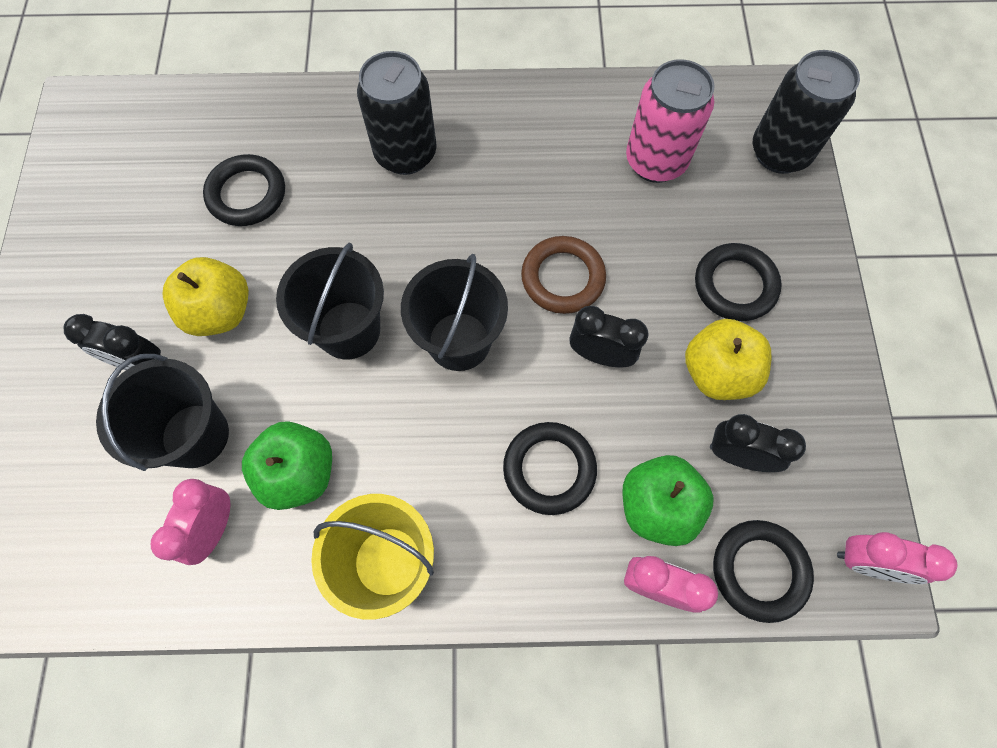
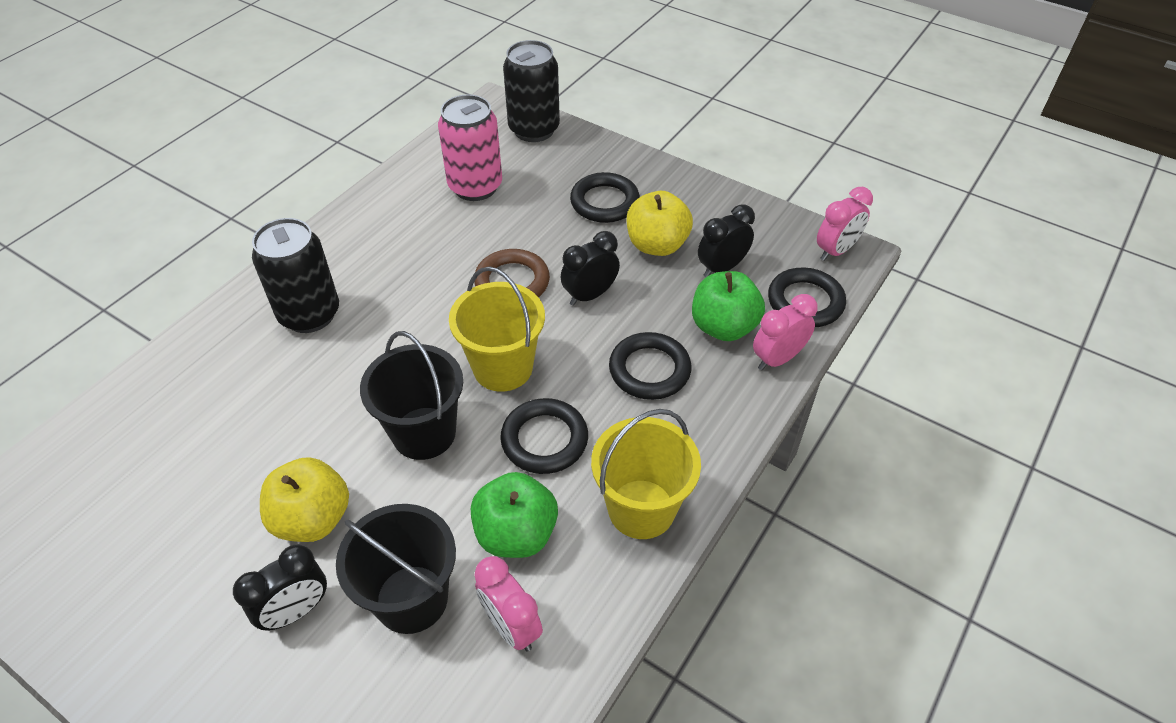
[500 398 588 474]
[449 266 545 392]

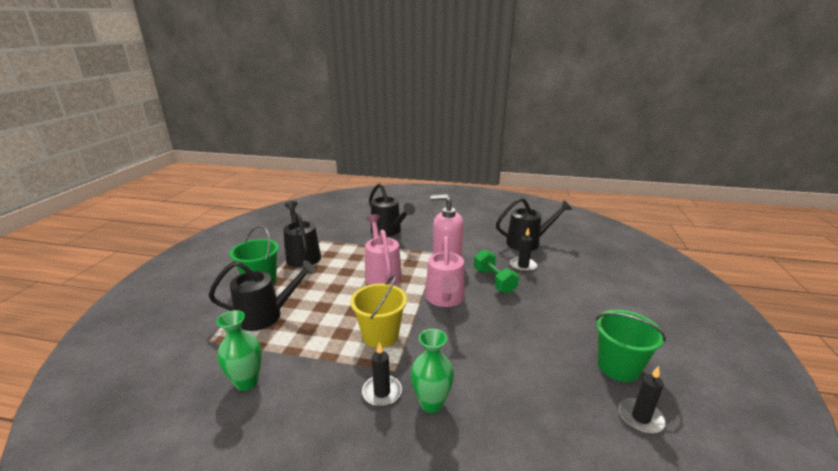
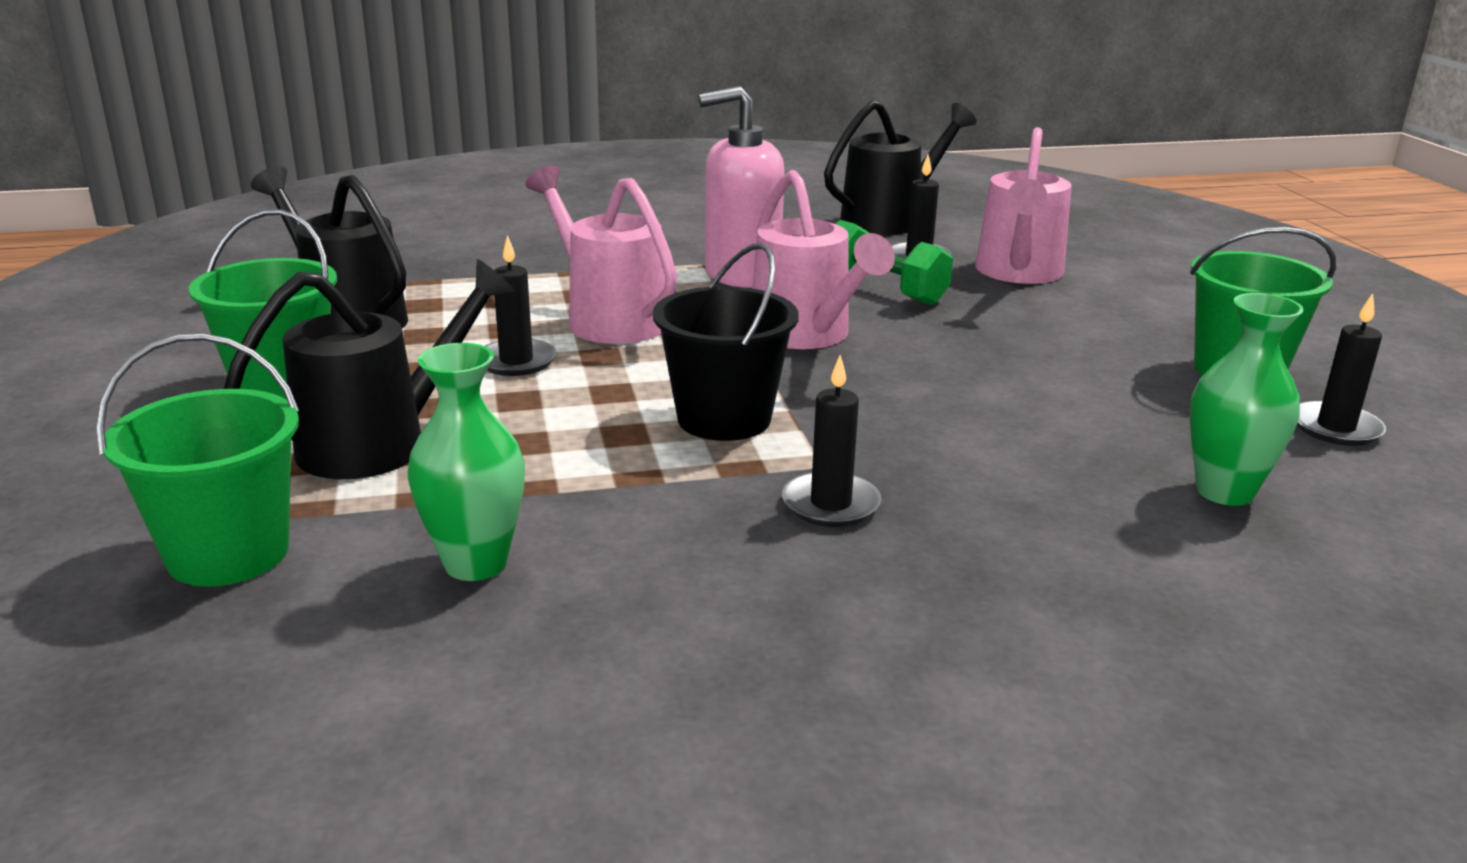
[369 183 415 237] (first image)
[652 243 799 441]
[1190 293 1304 506]
[975 127 1072 284]
[485 235 556 376]
[96 333 300 587]

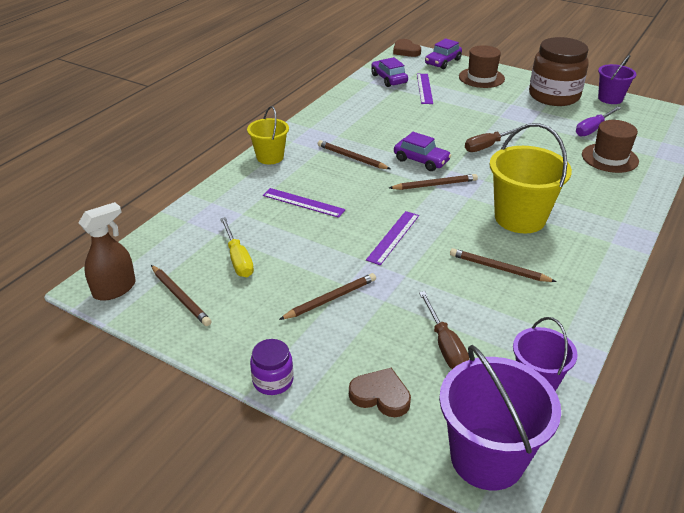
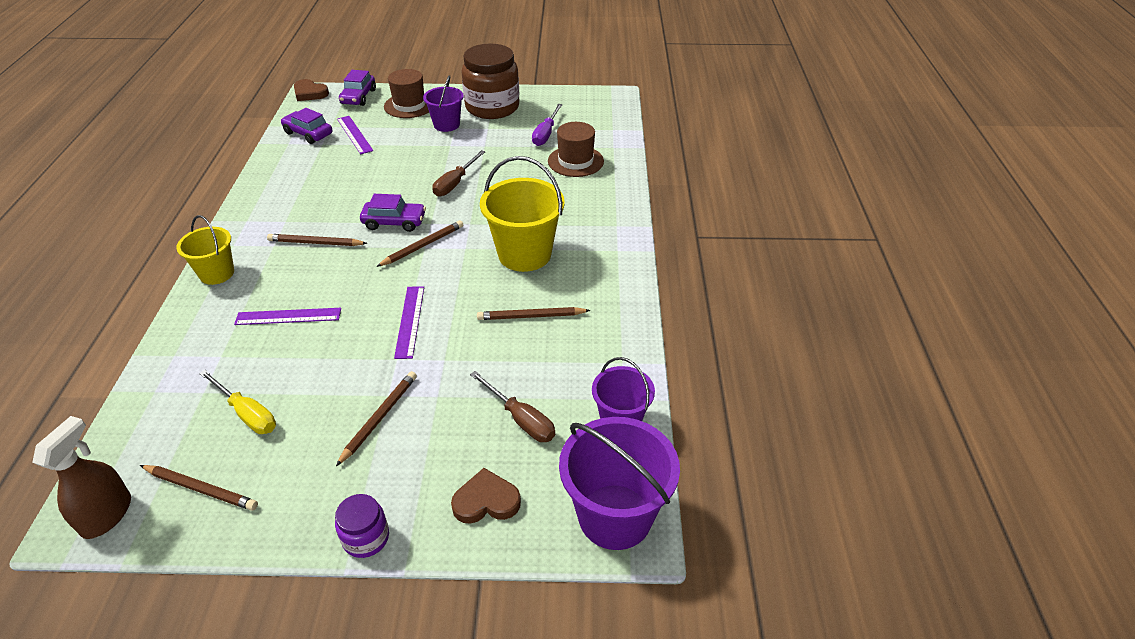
[423 75 464 132]

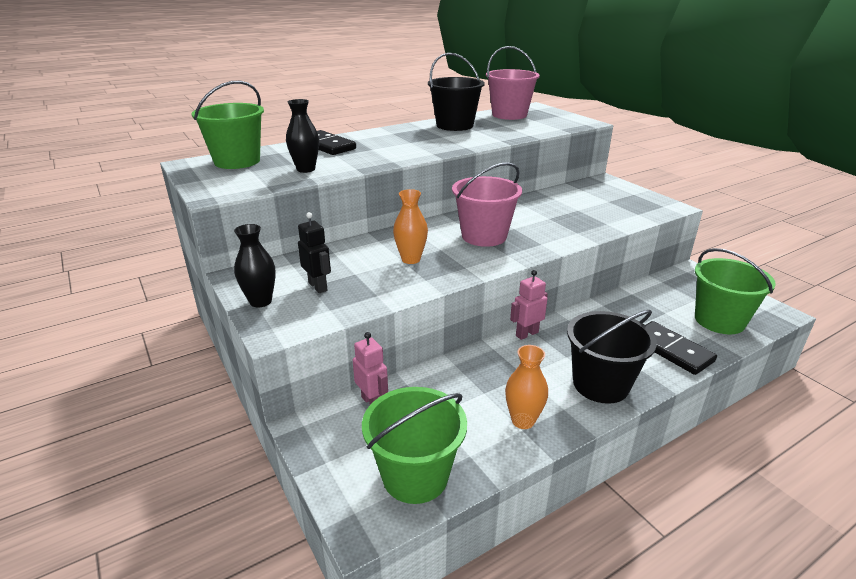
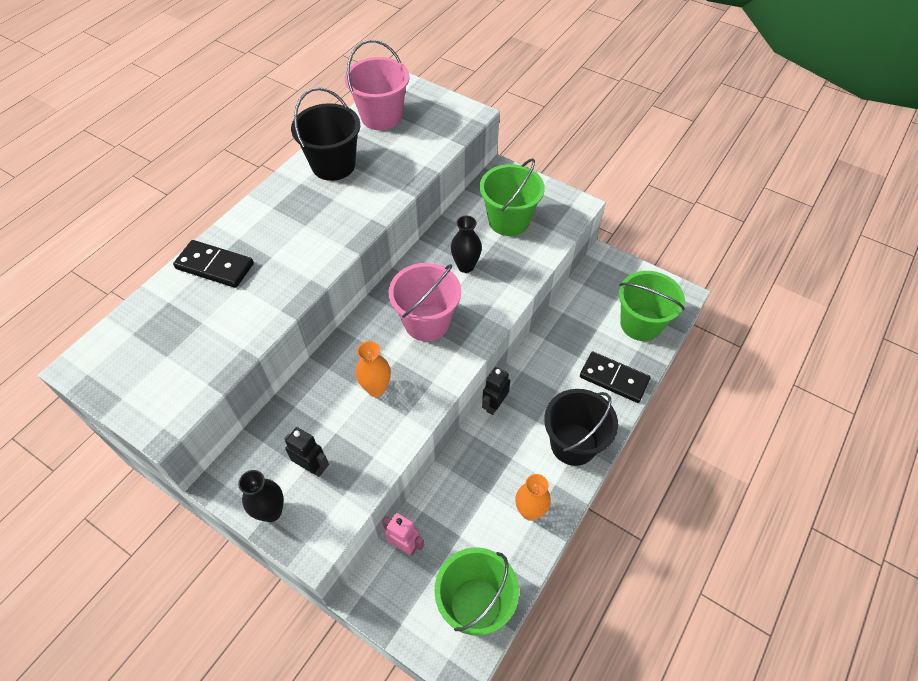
[480 158 545 236]
[451 216 482 273]
[482 367 510 415]

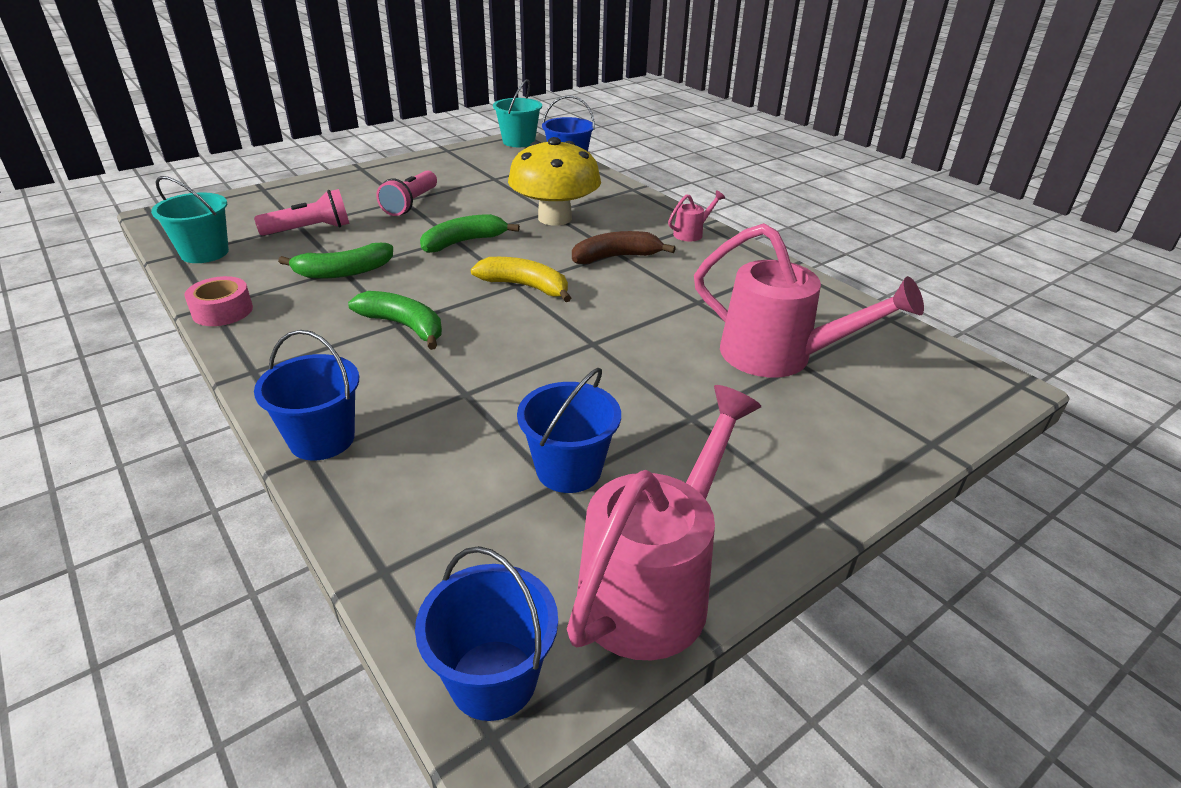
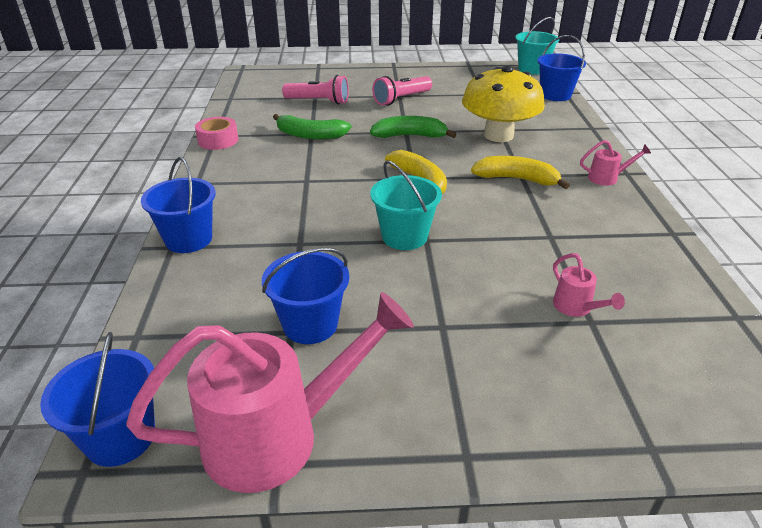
[370 160 442 250]
[553 253 625 317]
[471 156 570 189]
[348 291 442 350] (first image)

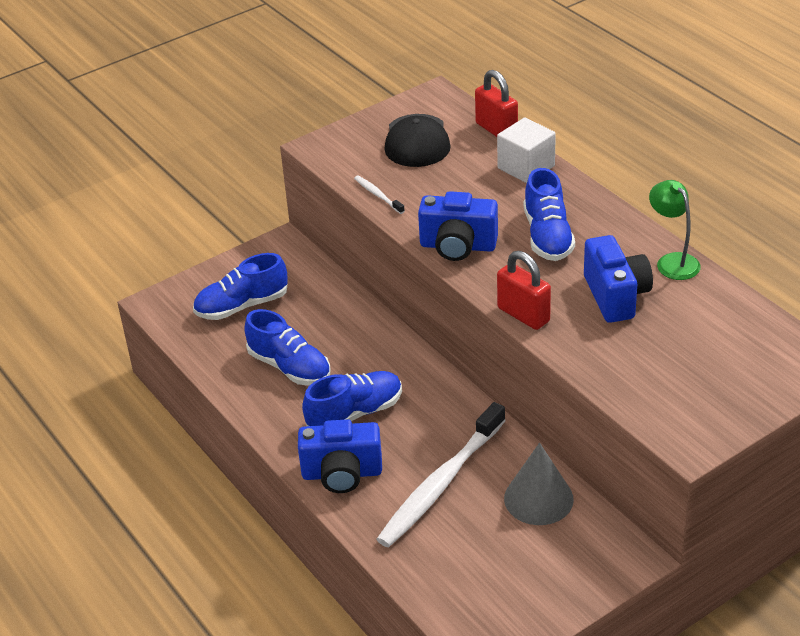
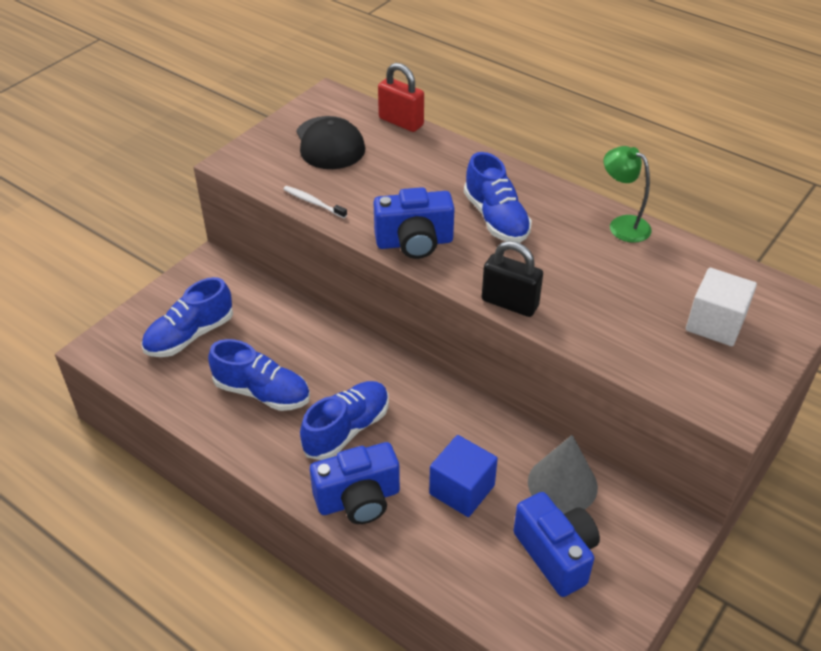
[686 268 757 346]
[513 492 600 597]
[482 241 543 317]
[429 435 498 517]

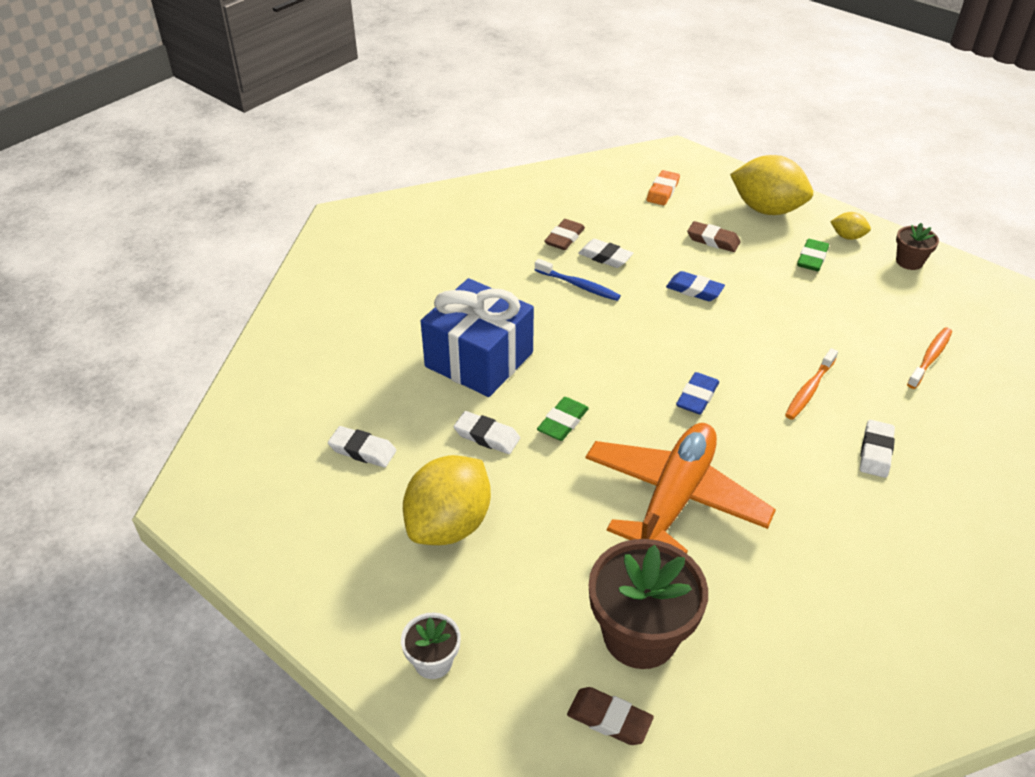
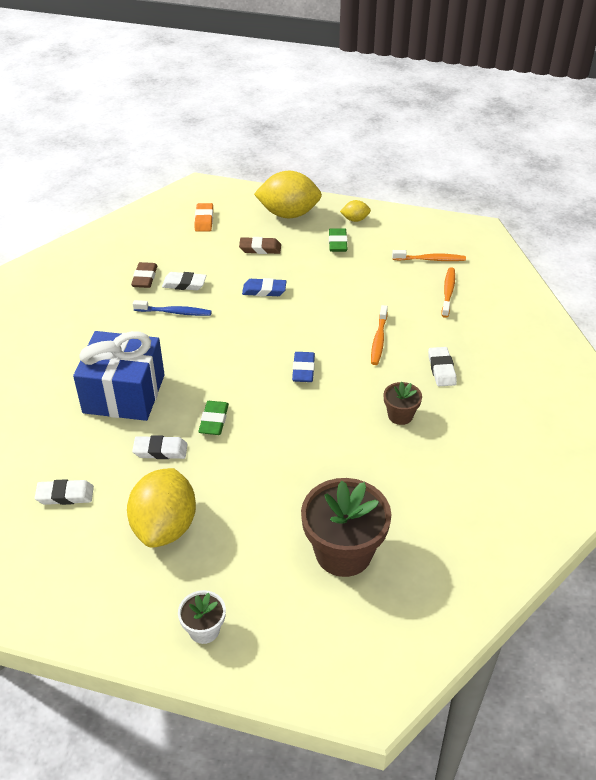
[384 381 422 425]
[586 423 776 554] (first image)
[567 687 654 745] (first image)
[392 250 466 261]

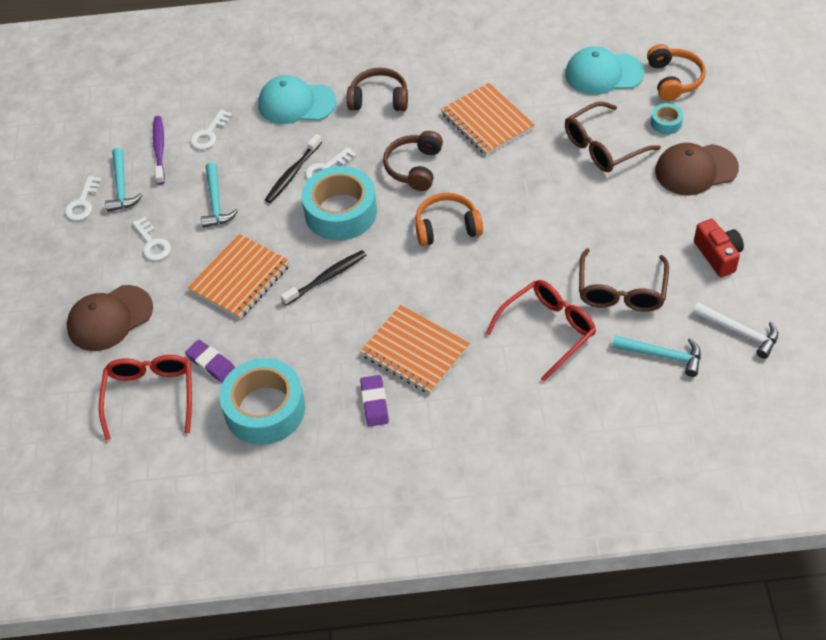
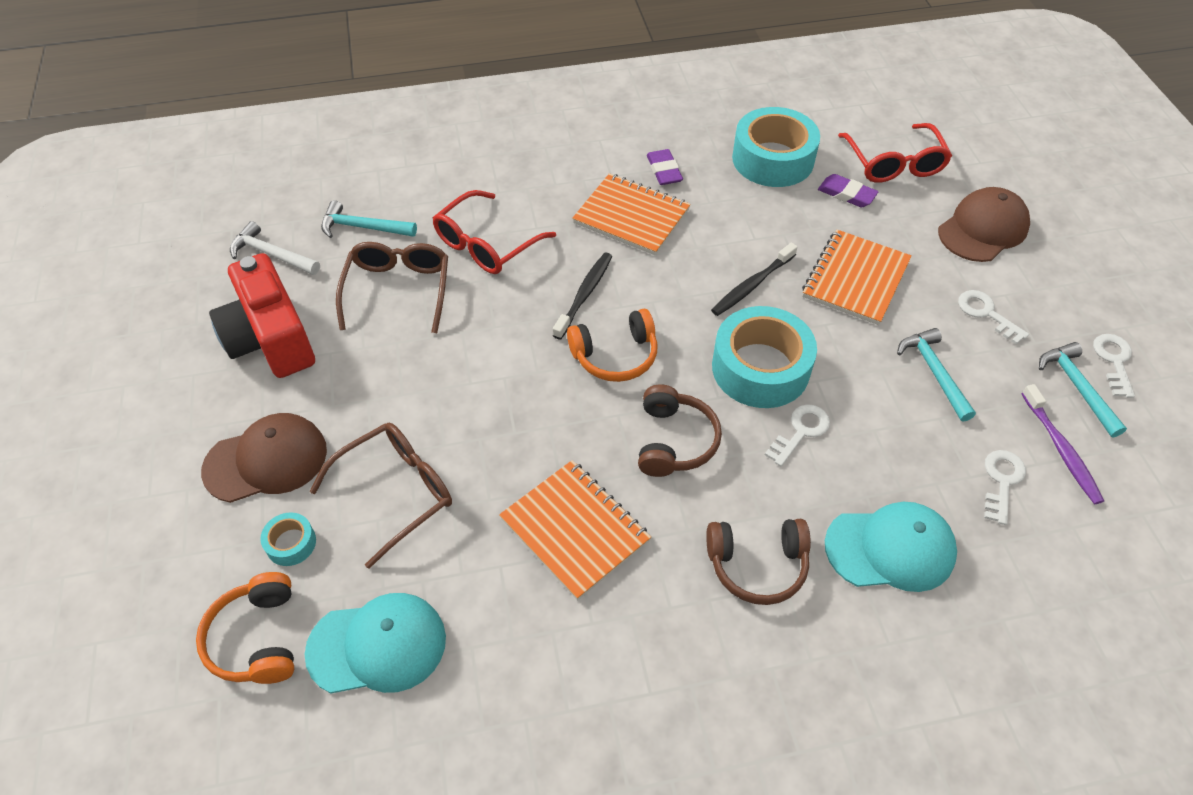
[553 253 612 340]
[209 253 315 378]

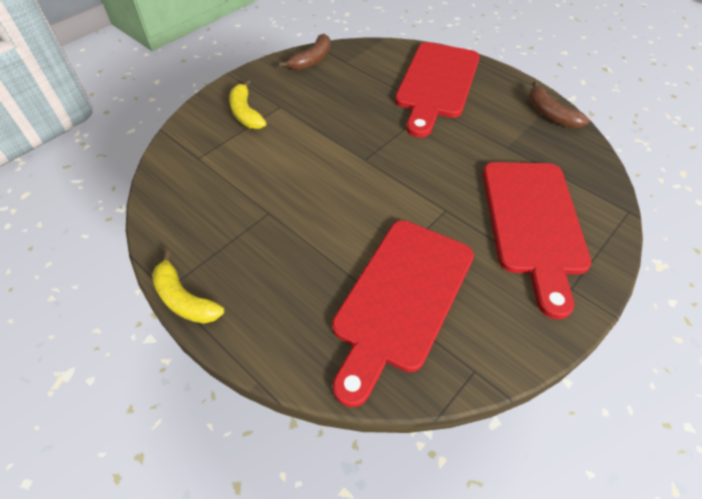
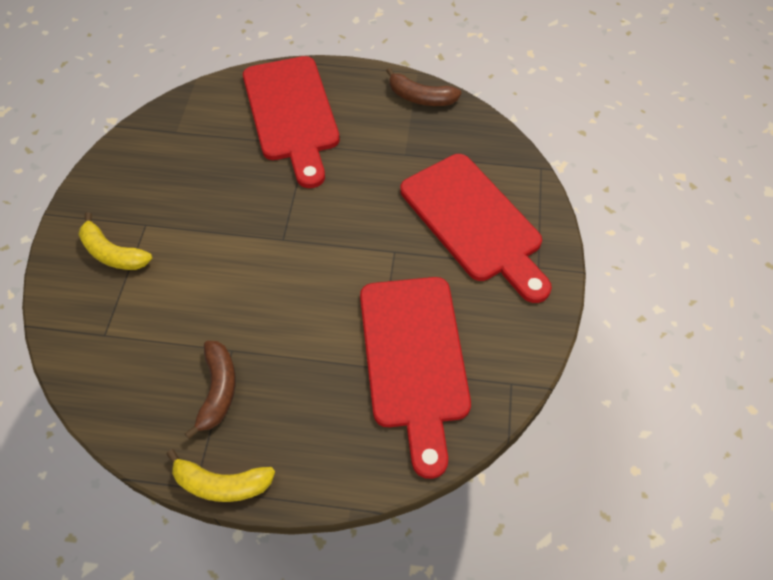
[185 341 236 439]

